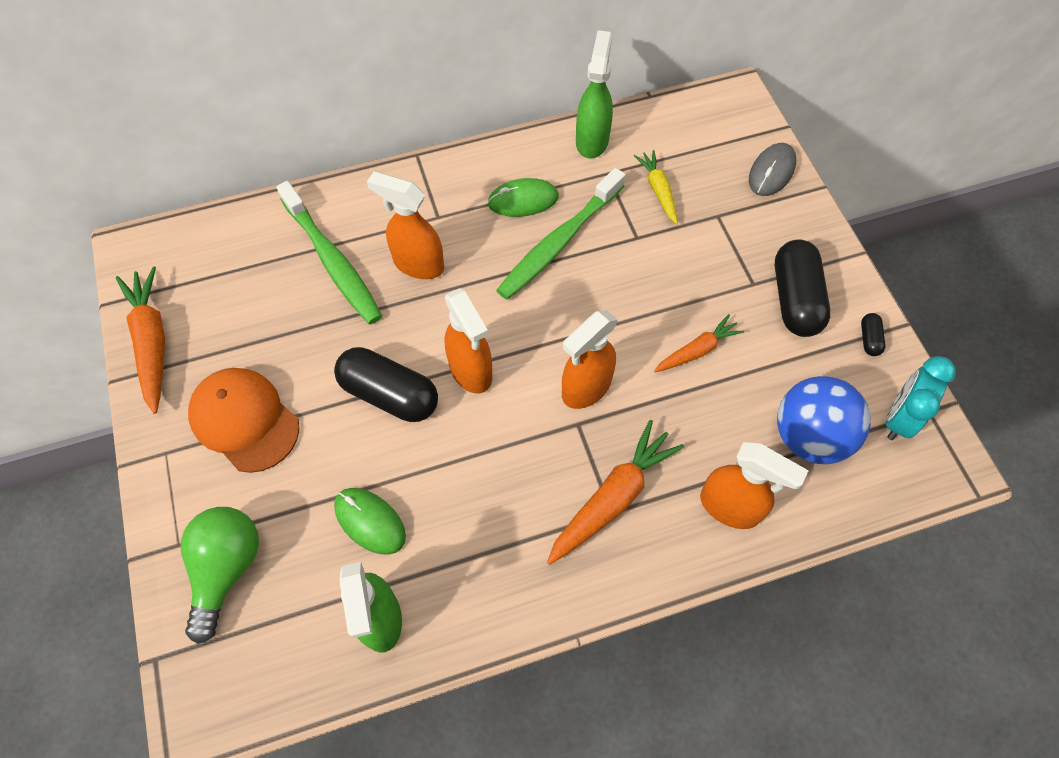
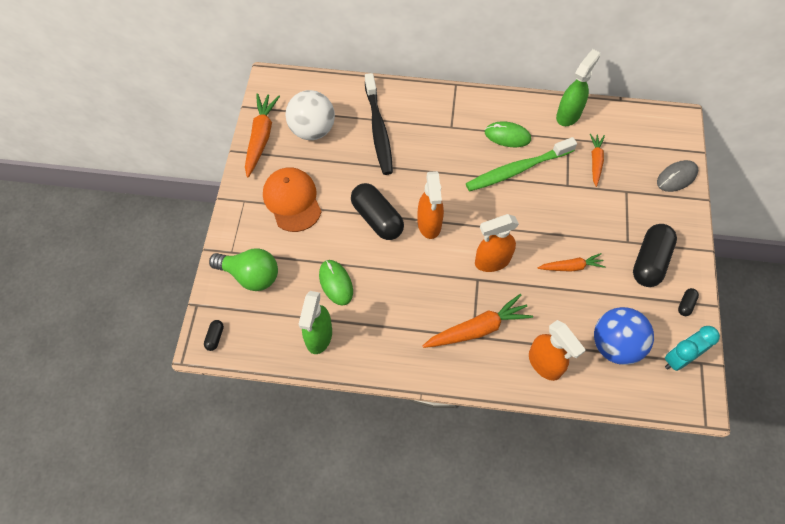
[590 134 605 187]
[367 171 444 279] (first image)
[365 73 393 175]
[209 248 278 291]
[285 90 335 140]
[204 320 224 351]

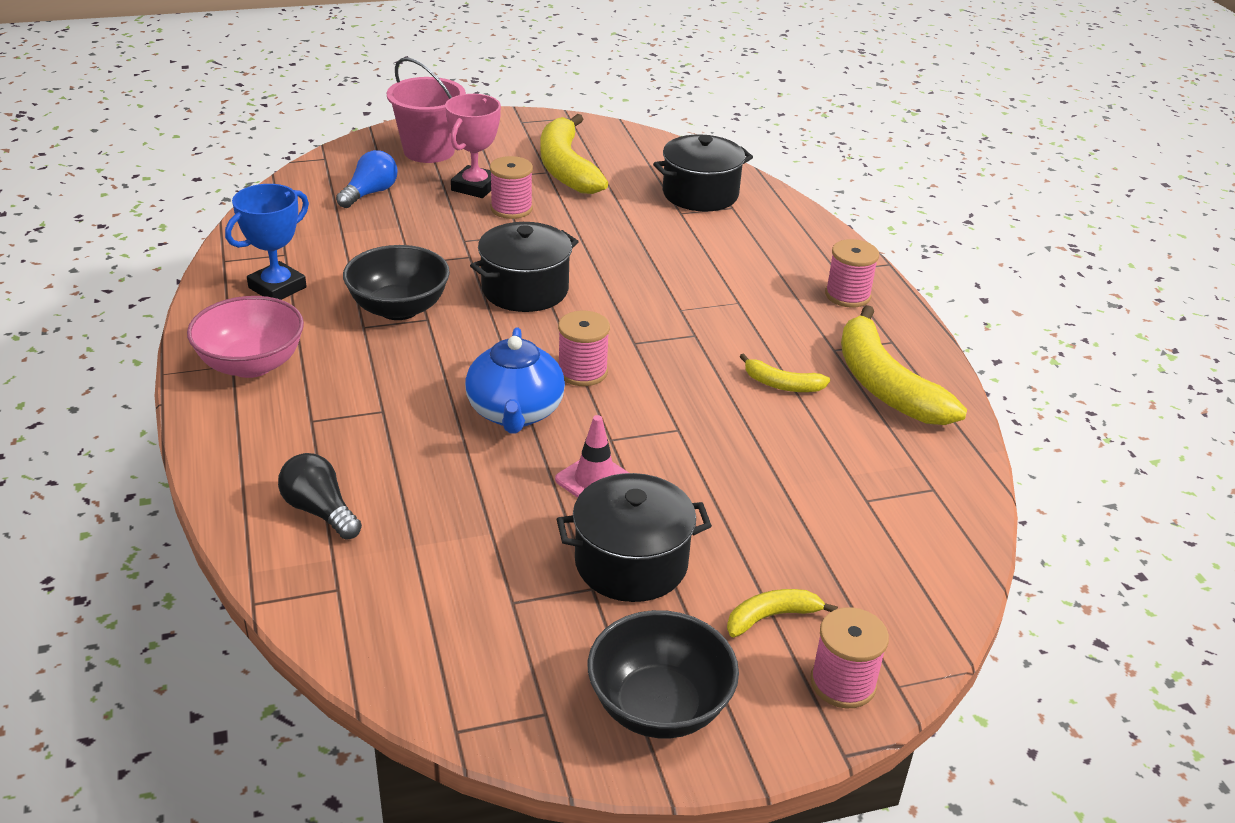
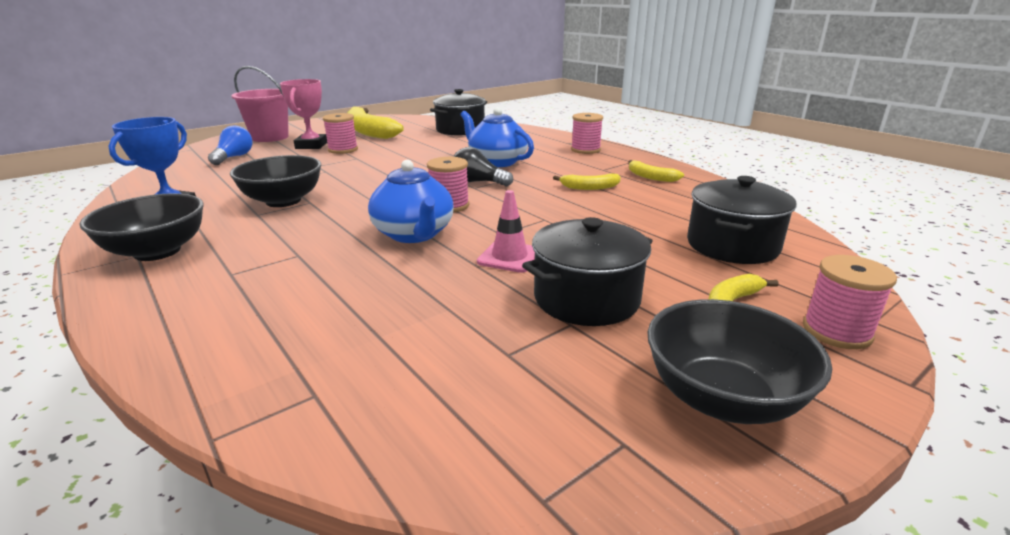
[687 176 797 264]
[80 193 204 261]
[629 160 684 182]
[453 147 513 186]
[460 107 534 167]

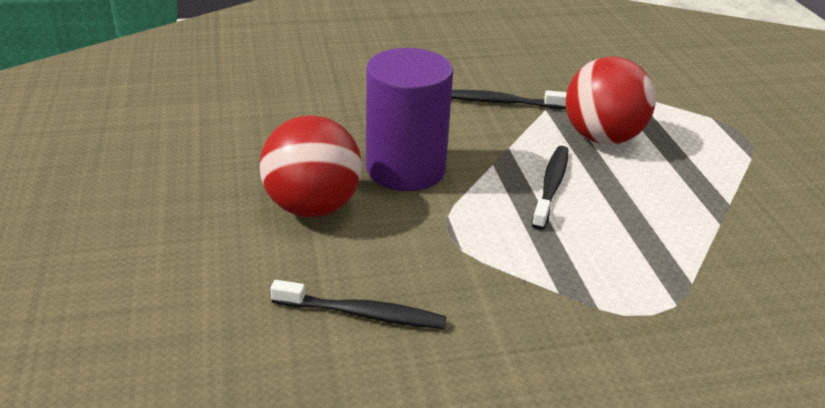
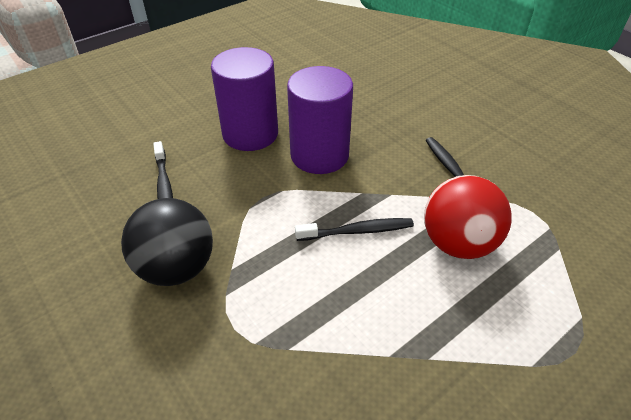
[211 47 278 151]
[121 198 213 286]

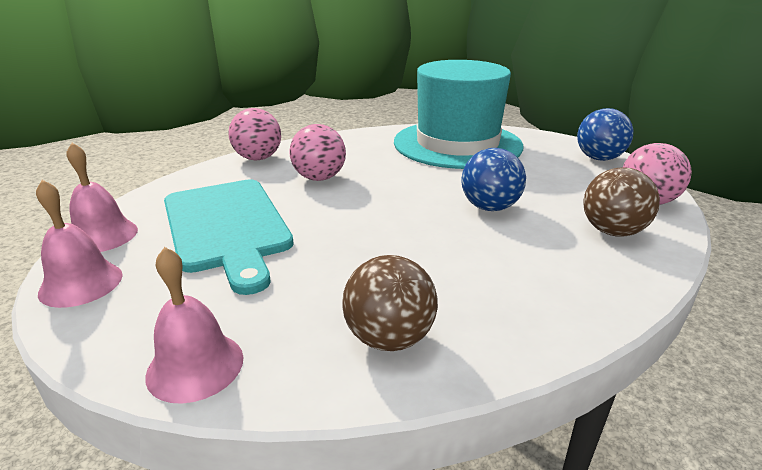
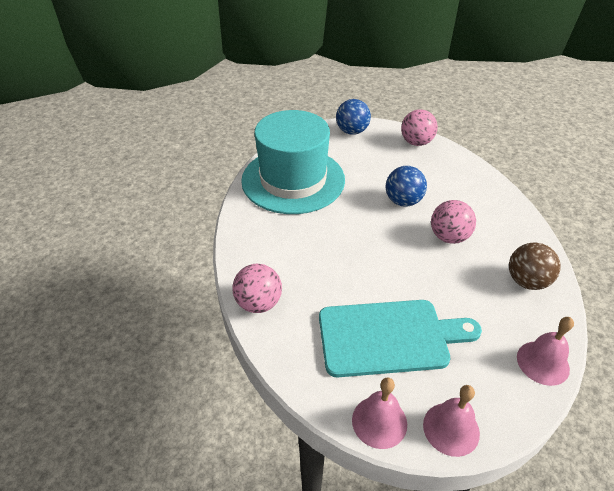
[431 200 476 244]
[583 167 660 237] (first image)

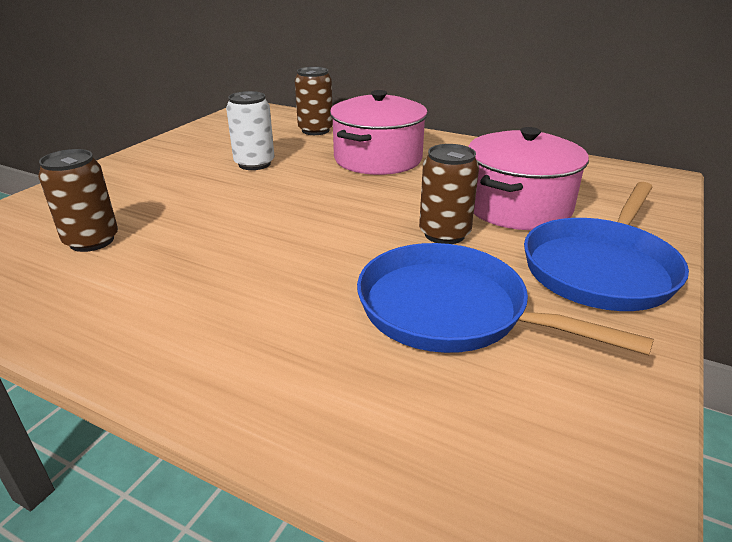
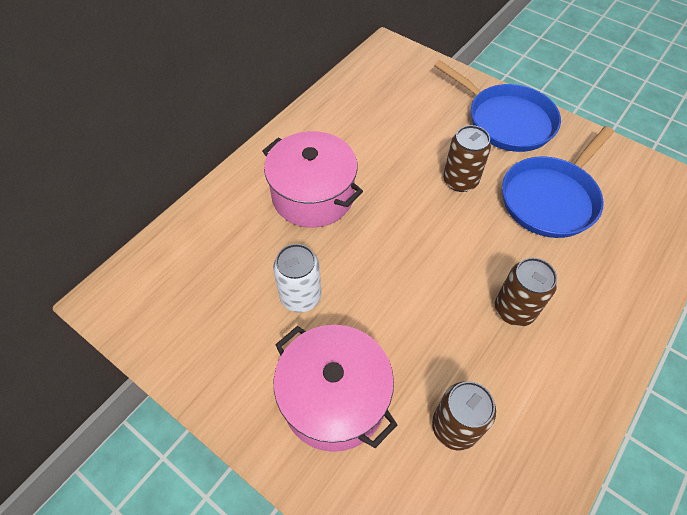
[495 258 557 327]
[274 325 397 452]

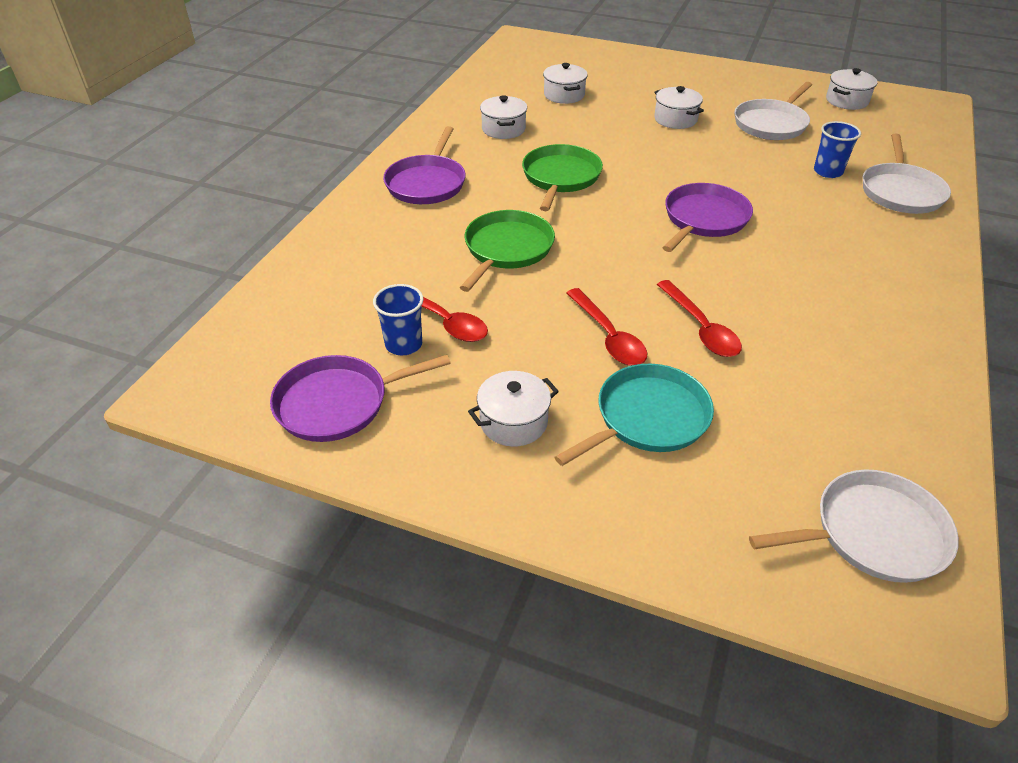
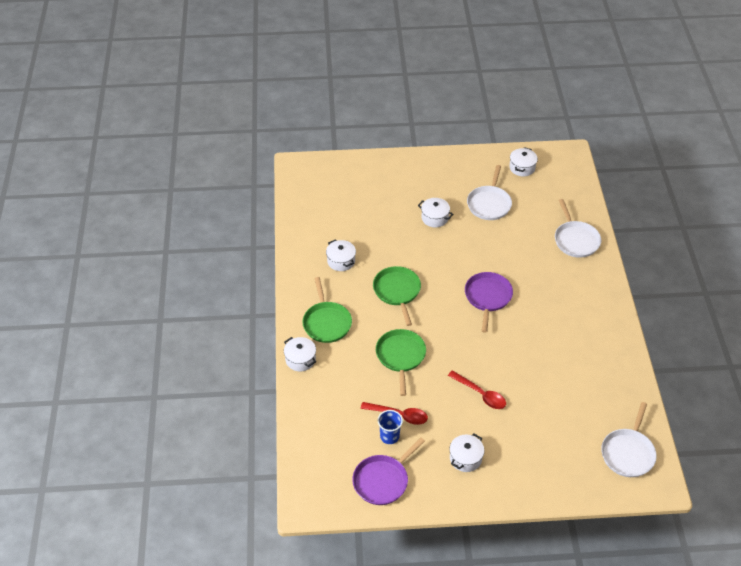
[284 337 316 371]
[814 121 861 178] (first image)
[302 277 352 343]
[657 280 742 357] (first image)
[554 364 714 466] (first image)
[601 402 657 477]

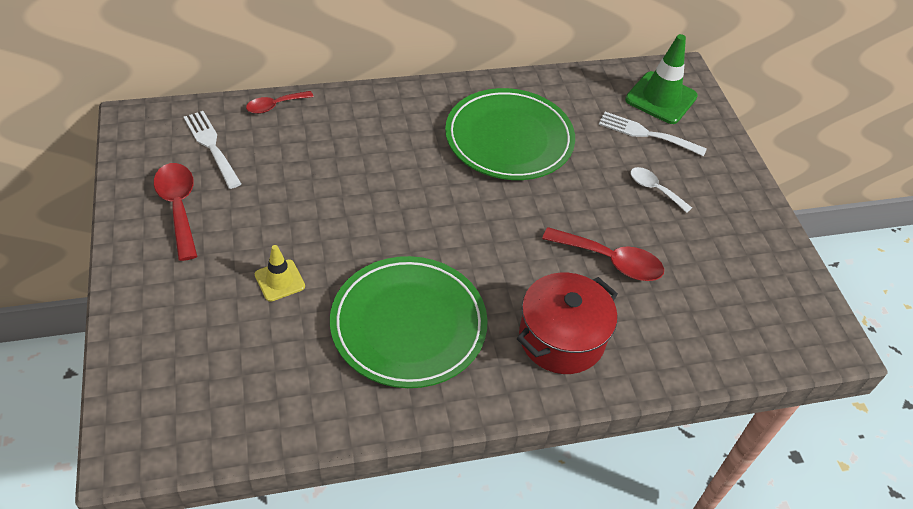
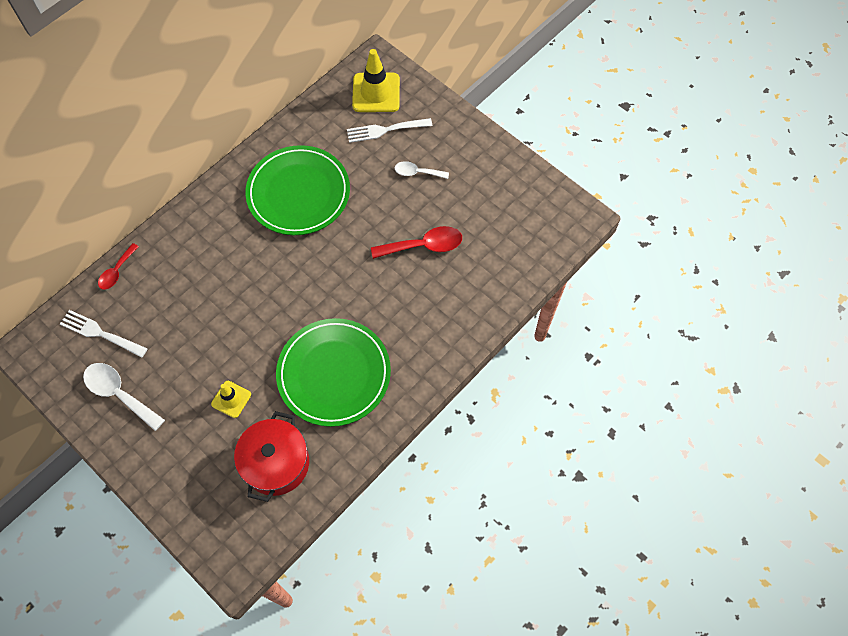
[352 49 400 112]
[83 363 165 431]
[234 411 309 502]

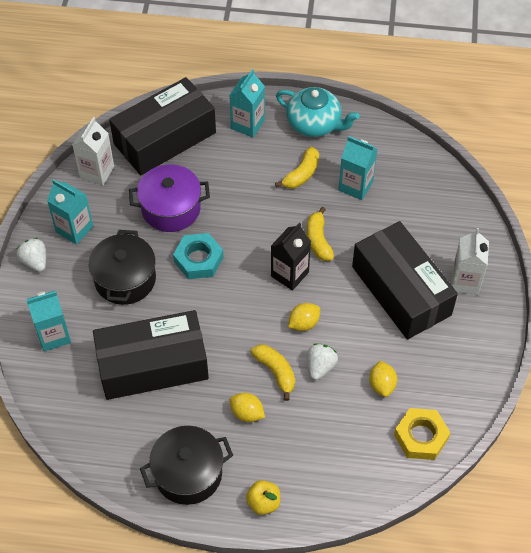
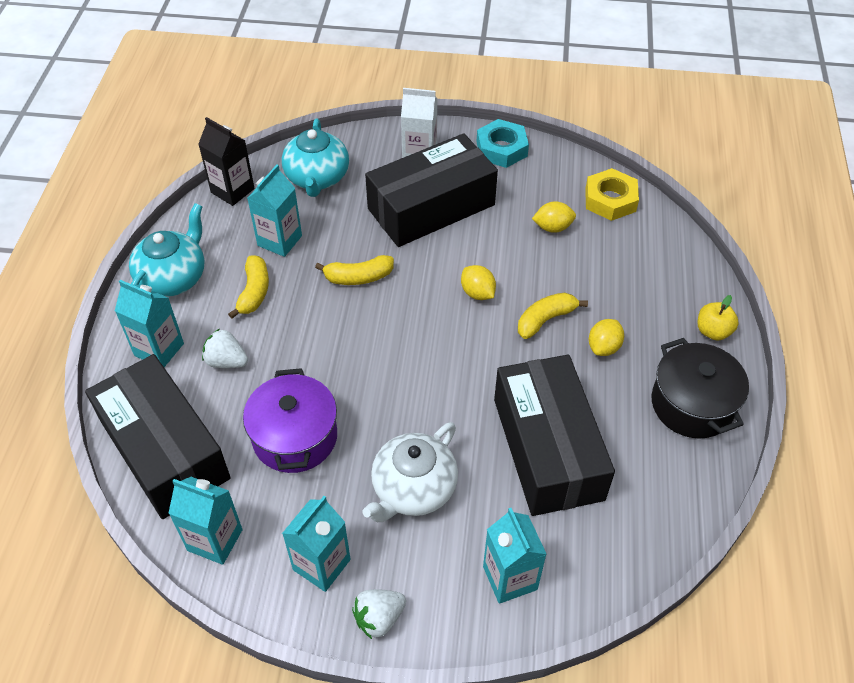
[168 477 243 565]
[228 255 269 319]
[198 117 255 206]
[362 422 458 522]
[477 119 529 168]
[202 329 248 368]
[282 119 349 197]

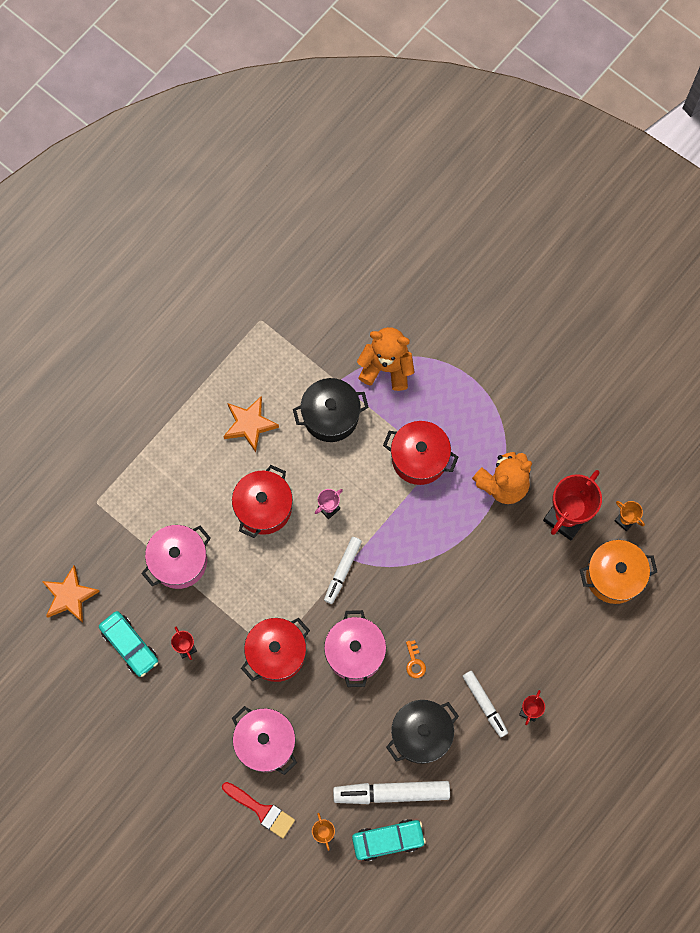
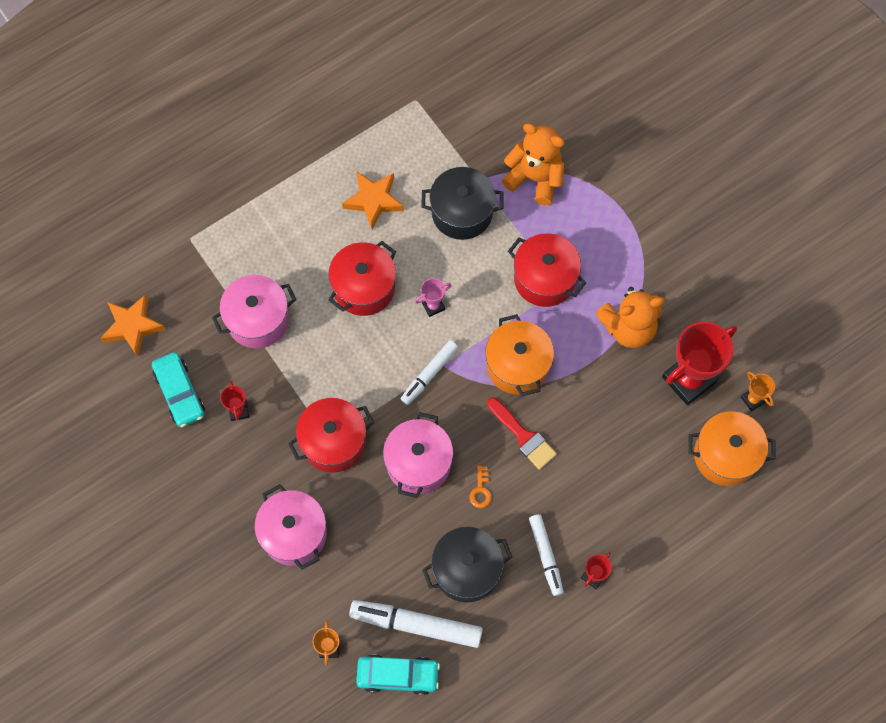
[487 397 557 470]
[485 314 554 396]

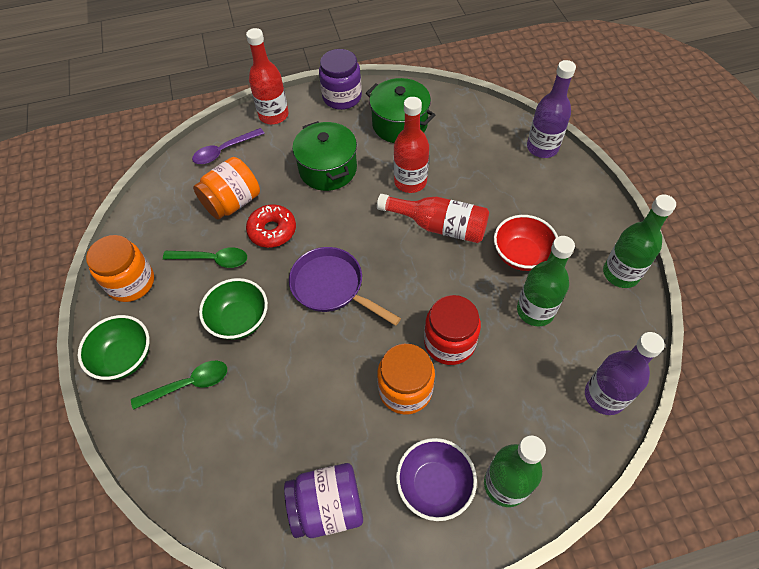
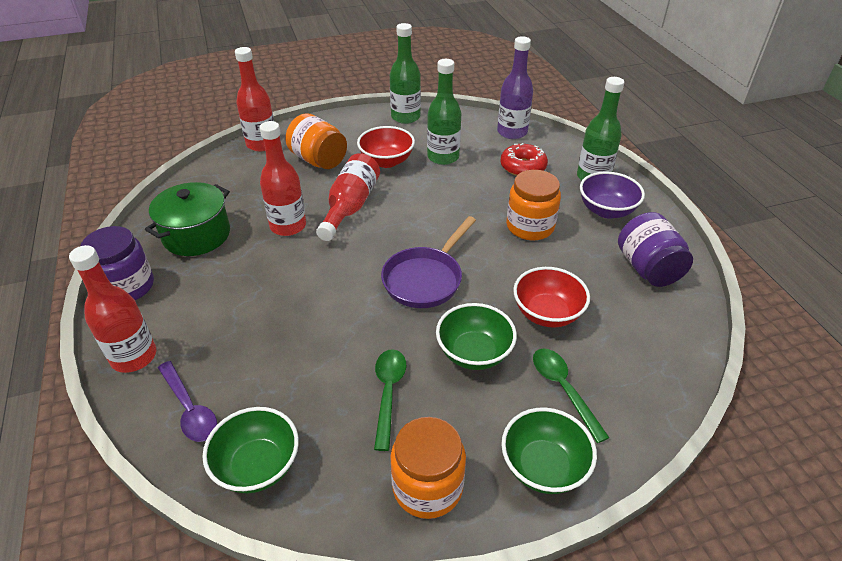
[235 47 274 151]
[292 121 357 191] (first image)
[285 113 347 169]
[500 143 548 176]
[424 295 481 365] (first image)
[513 267 590 328]
[202 407 299 493]

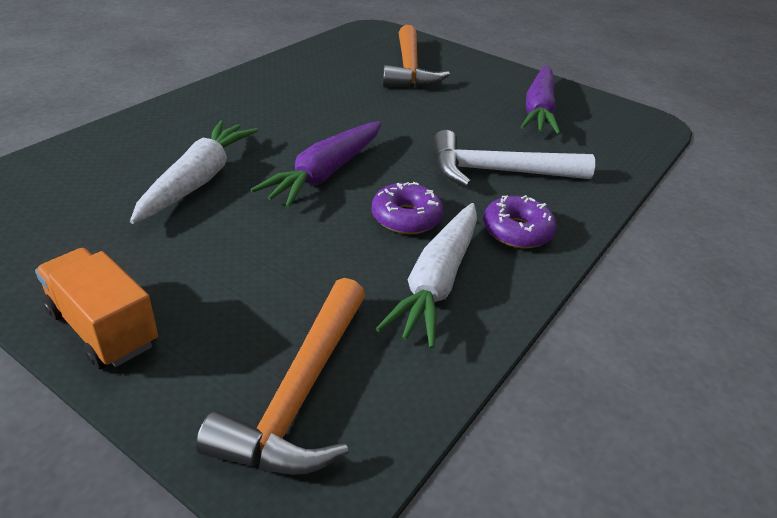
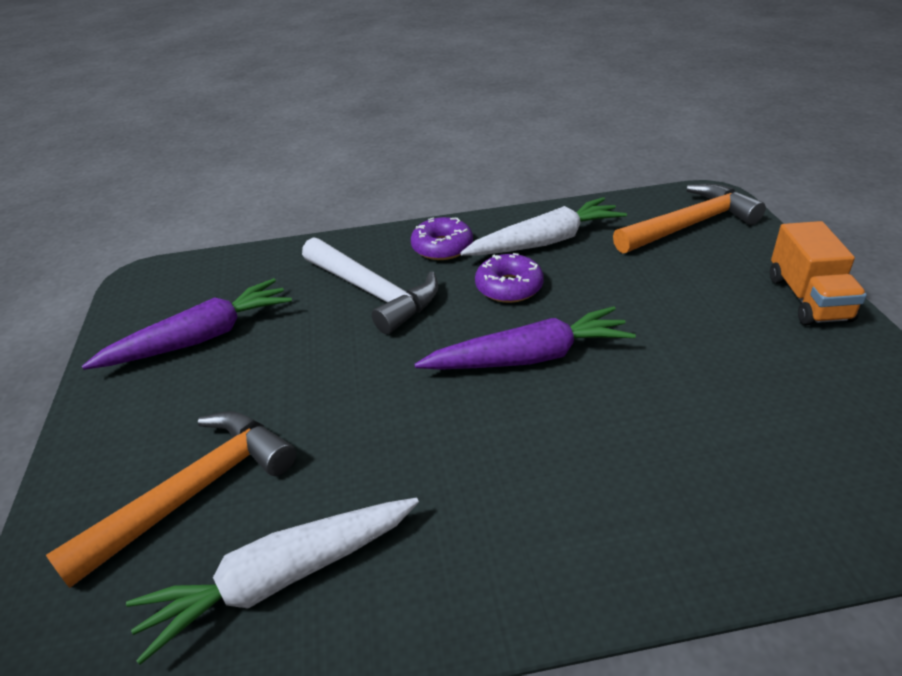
[126 498 419 665]

